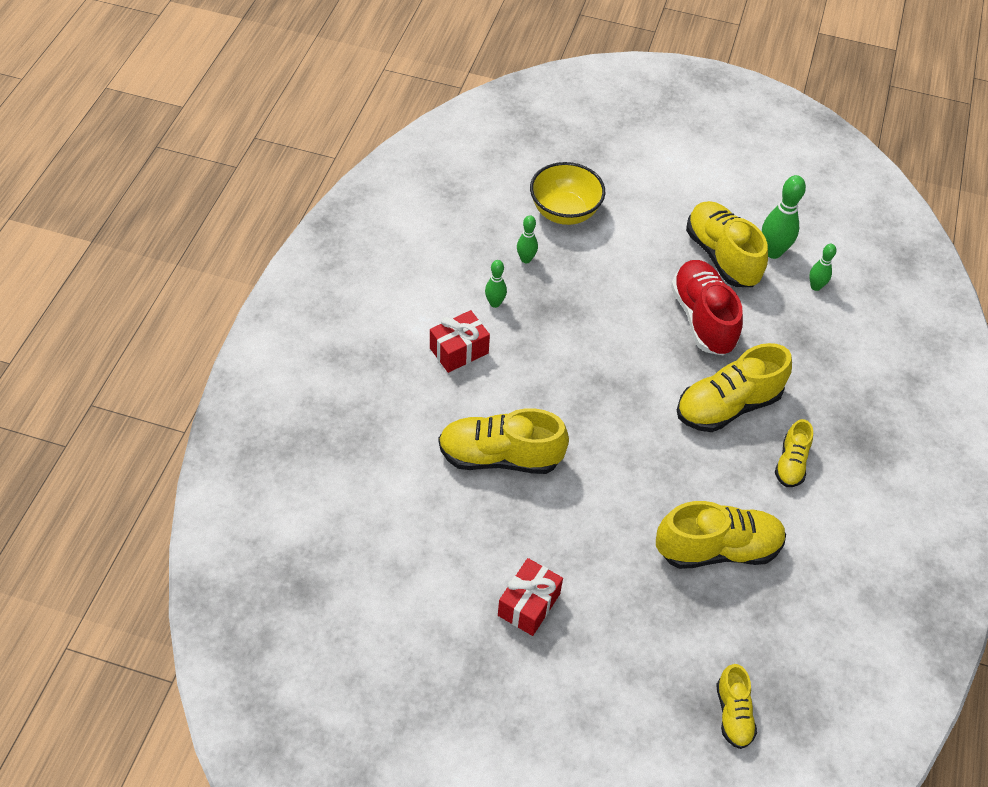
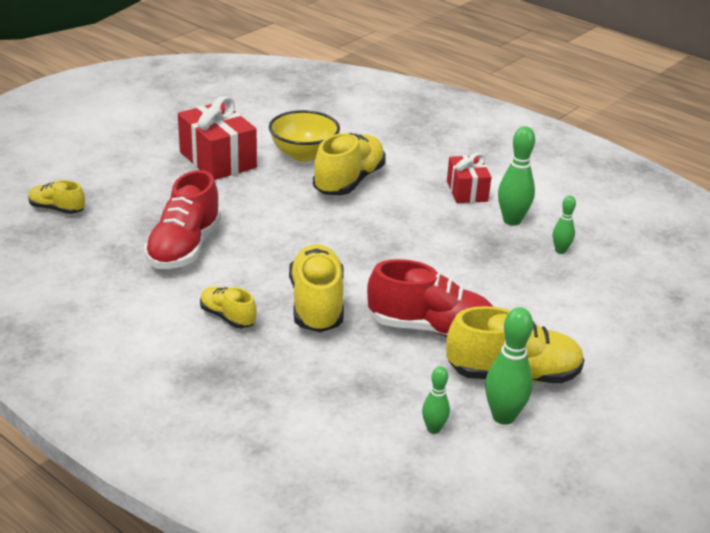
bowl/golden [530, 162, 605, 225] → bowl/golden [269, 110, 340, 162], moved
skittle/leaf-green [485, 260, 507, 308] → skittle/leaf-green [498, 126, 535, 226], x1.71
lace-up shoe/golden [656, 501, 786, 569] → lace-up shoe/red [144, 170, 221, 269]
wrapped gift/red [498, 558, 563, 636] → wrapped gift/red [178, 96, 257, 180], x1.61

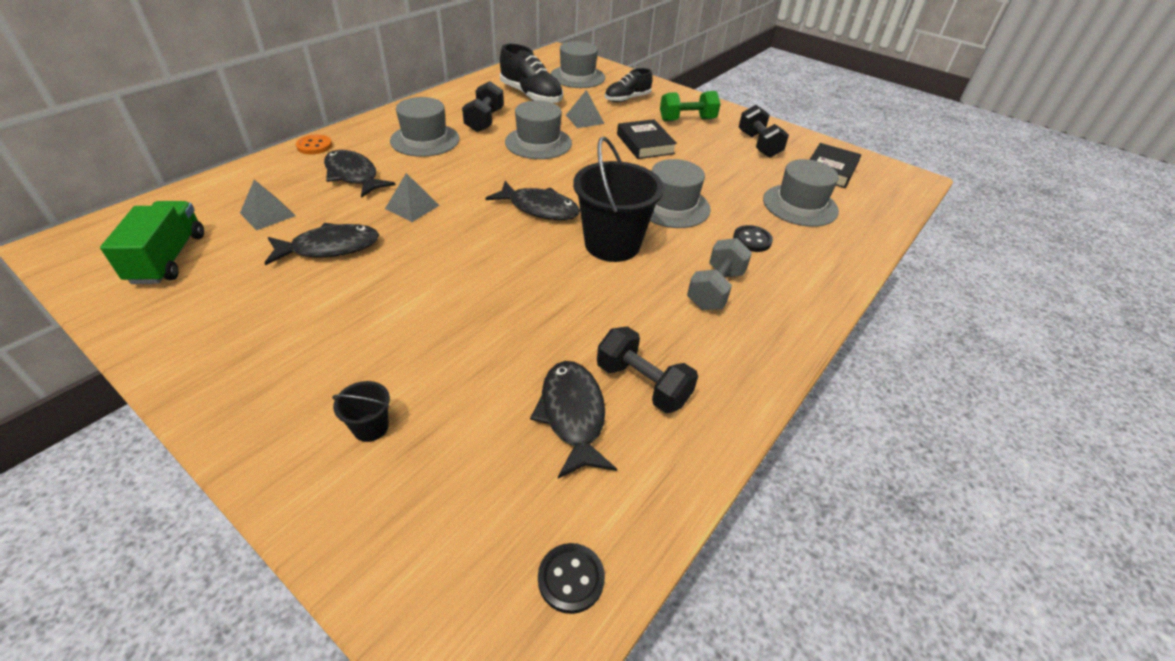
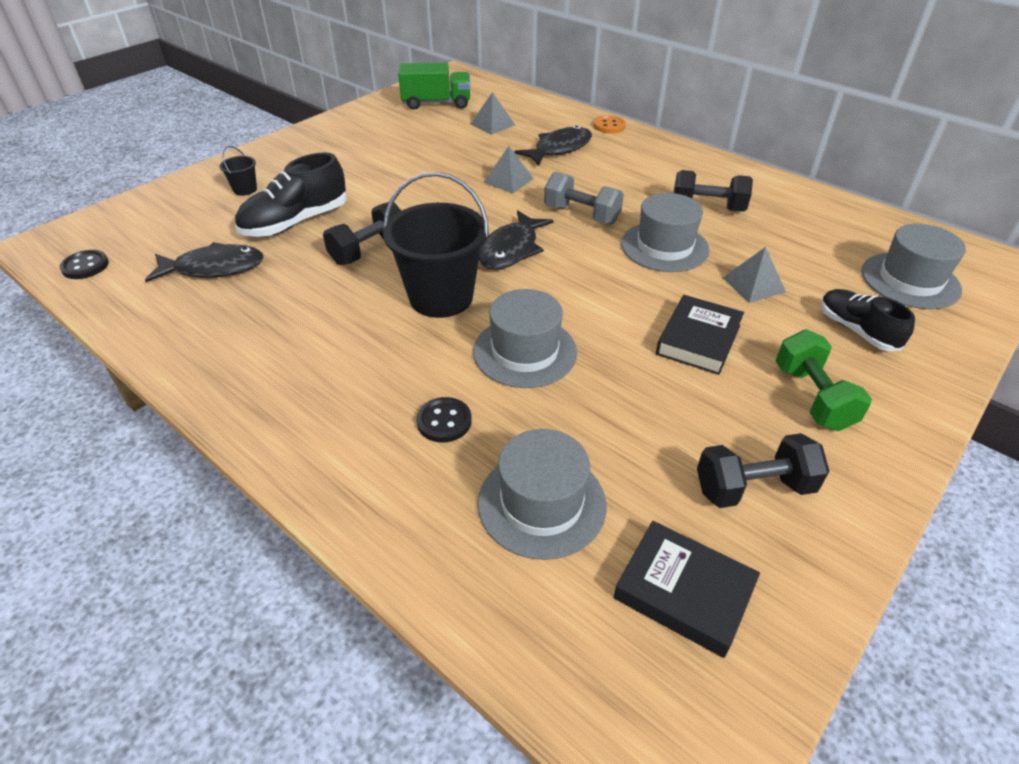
lace-up shoe/black [500, 44, 563, 103] → lace-up shoe/black [235, 152, 347, 237], moved
hat/grey [390, 97, 460, 157] → -
hardback/black [617, 119, 677, 159] → hardback/black [656, 295, 744, 375], 45 degrees counterclockwise
toy fish/black [265, 223, 379, 265] → -
hand weight/grey [687, 238, 752, 310] → hand weight/grey [544, 172, 624, 225], moved
hand weight/black [597, 326, 698, 413] → hand weight/black [323, 202, 401, 265], moved

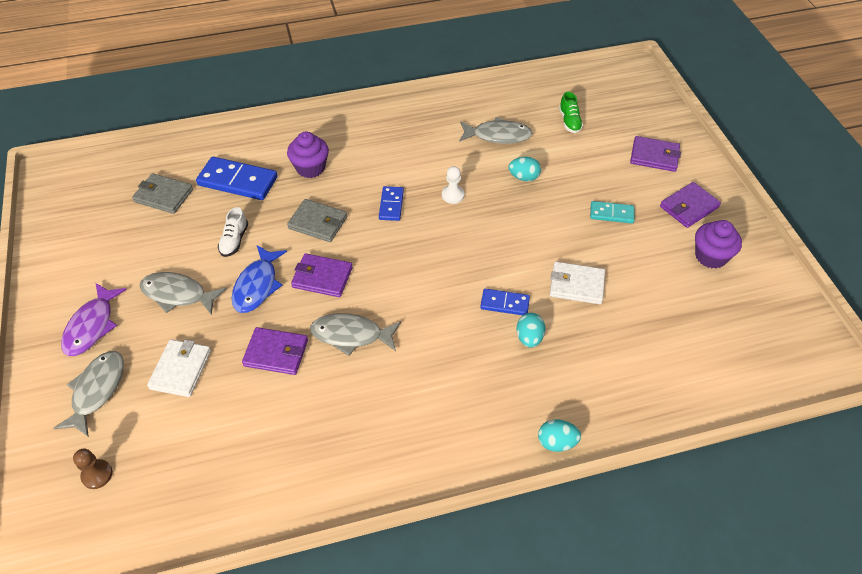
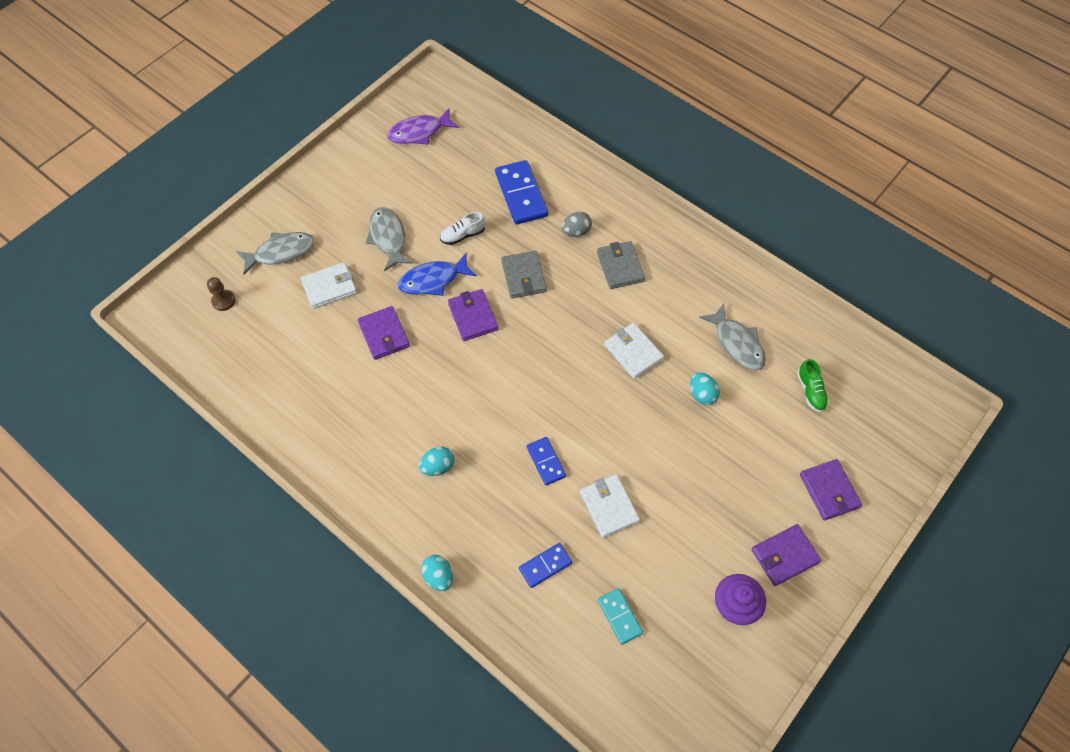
lace-up shoe/leaf-green [559, 92, 583, 133] → lace-up shoe/leaf-green [797, 359, 829, 412], 60 degrees counterclockwise
fairy cake/royal purple [287, 132, 329, 178] → egg shape/grey [562, 212, 592, 237]
game pawn/white [442, 166, 465, 204] → card wallet/white [604, 323, 664, 379]
card wallet/grey [132, 173, 193, 214] → card wallet/grey [597, 241, 645, 289], moved
card wallet/royal purple [660, 182, 721, 228] → card wallet/royal purple [752, 524, 821, 586], 45 degrees counterclockwise
domino piece/royal blue [379, 186, 404, 221] → domino piece/royal blue [519, 543, 572, 588], moved
domino piece/teal [590, 201, 635, 224] → domino piece/teal [598, 588, 643, 645], moved
toy fish/royal purple [61, 283, 127, 356] → toy fish/royal purple [387, 108, 459, 145], moved
toy fish/grey [310, 313, 401, 356] → -
egg shape/teal [517, 313, 545, 348] → egg shape/teal [419, 446, 454, 476], moved

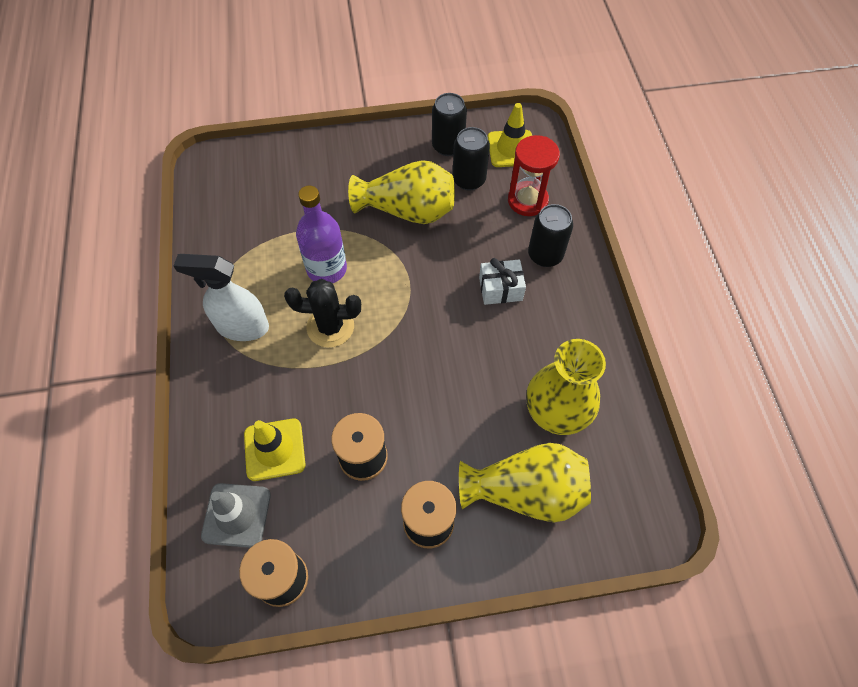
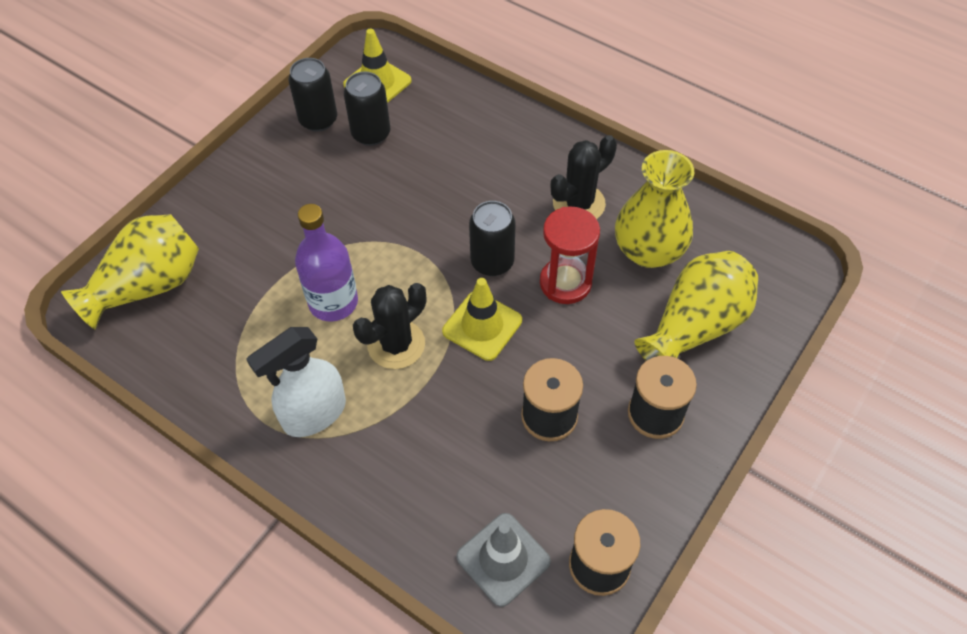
sand timer/red [508, 135, 560, 216] → sand timer/red [540, 207, 600, 304], moved
tall vase/golden [348, 160, 455, 224] → tall vase/golden [61, 214, 199, 330], moved
can/black [528, 204, 573, 267] → can/black [469, 201, 516, 276], moved
wrapped gift/white [479, 258, 526, 305] → -
safety cone/golden [244, 419, 305, 481] → safety cone/golden [442, 278, 522, 361], moved
- → prickly plant/black [551, 135, 617, 219]

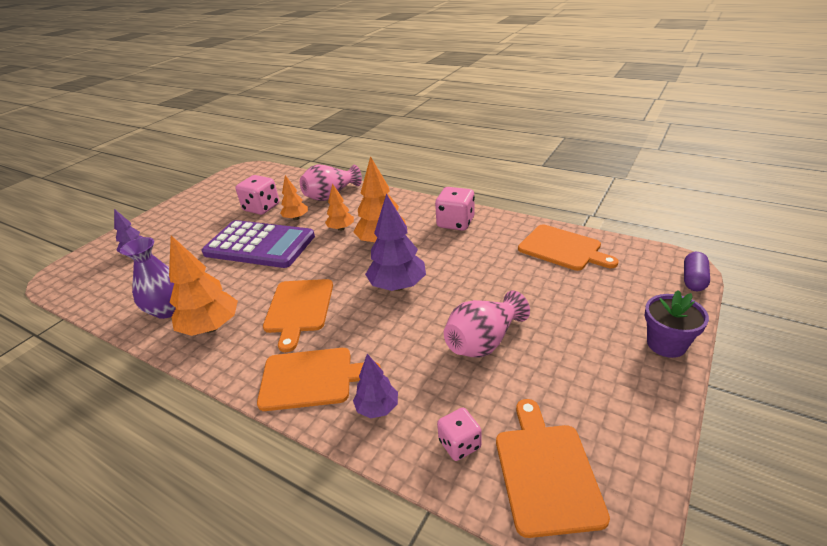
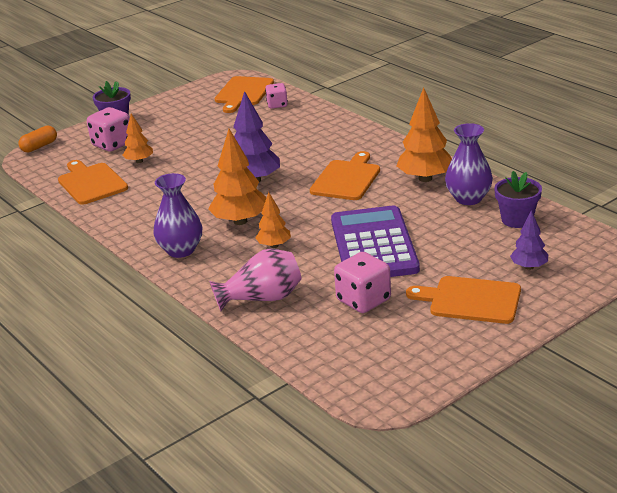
fir tree/orange-coloured [280, 175, 308, 220] → fir tree/orange-coloured [123, 113, 153, 163], moved
die/rosy [435, 187, 475, 231] → die/rosy [87, 107, 129, 152], moved
pocket calculator/royal purple [202, 220, 315, 268] → pocket calculator/royal purple [331, 205, 420, 277], 45 degrees clockwise
pill shape/royal purple [684, 252, 710, 291] → pill shape/orange-coloured [18, 126, 57, 153]
tall vase/rosy [444, 291, 530, 358] → -
chopping board/orange-coloured [257, 348, 381, 411] → chopping board/orange-coloured [406, 276, 521, 324], moved
fir tree/royal purple [353, 354, 398, 419] → -
- → flower pot/royal purple [494, 171, 542, 228]
- → tall vase/royal purple [153, 173, 202, 258]

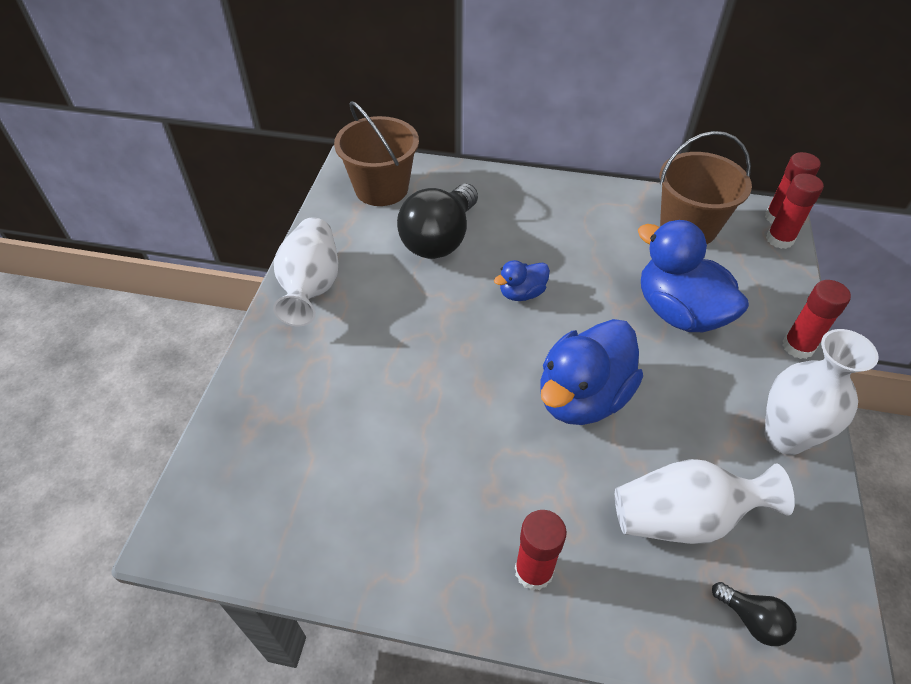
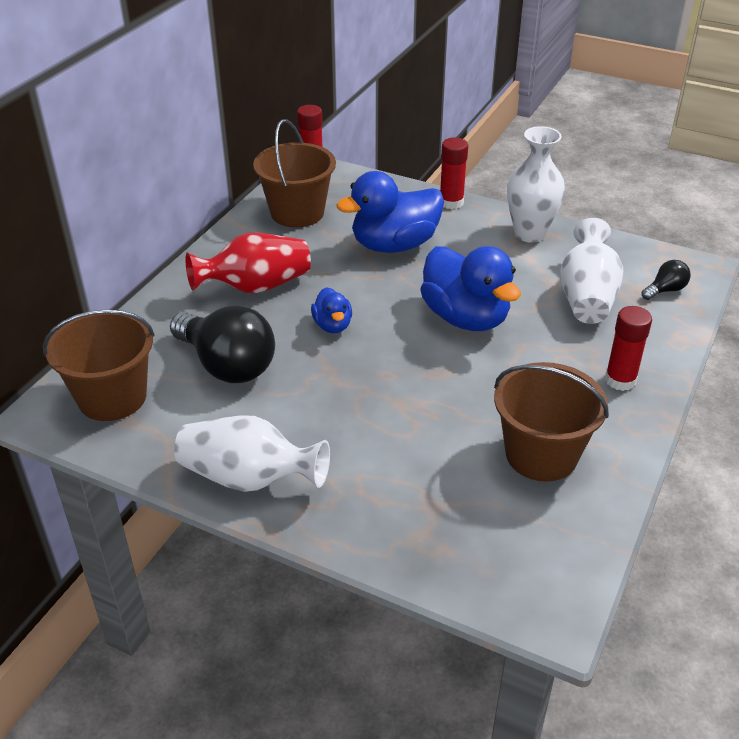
glue/red [766, 173, 824, 249] → -
- → tall vase/red [185, 233, 311, 294]
- → sand bucket/dark brown [494, 362, 609, 482]

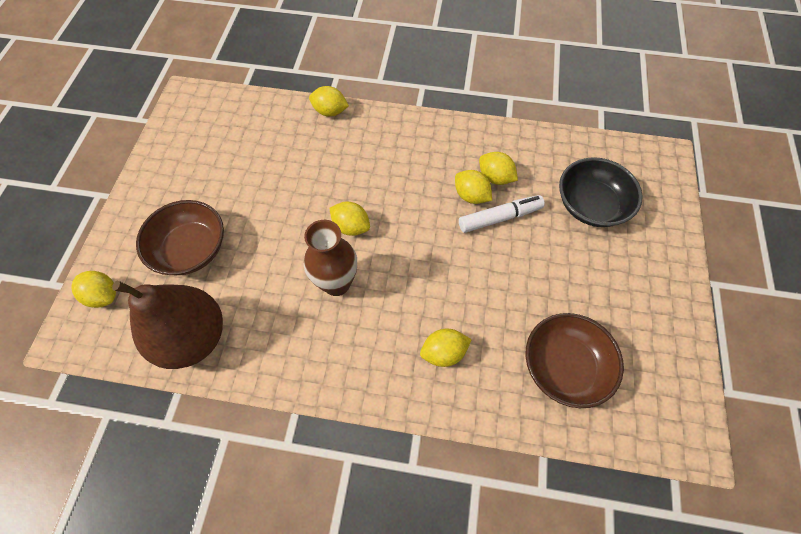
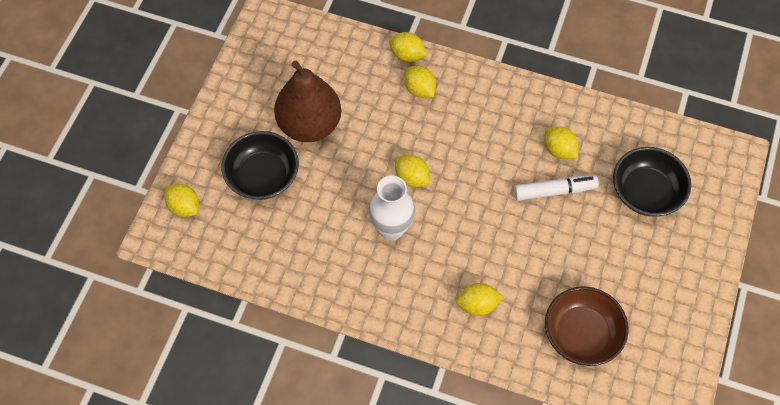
lemon/golden [455, 170, 492, 204] → lemon/golden [404, 66, 436, 98], moved
bowl/dark brown [136, 200, 224, 275] → bowl/black [221, 131, 299, 200]
tall vase/dark brown [304, 220, 357, 296] → tall vase/white [368, 175, 415, 240]
toy pear/dark brown [112, 280, 223, 369] → toy pear/dark brown [274, 60, 341, 142], moved

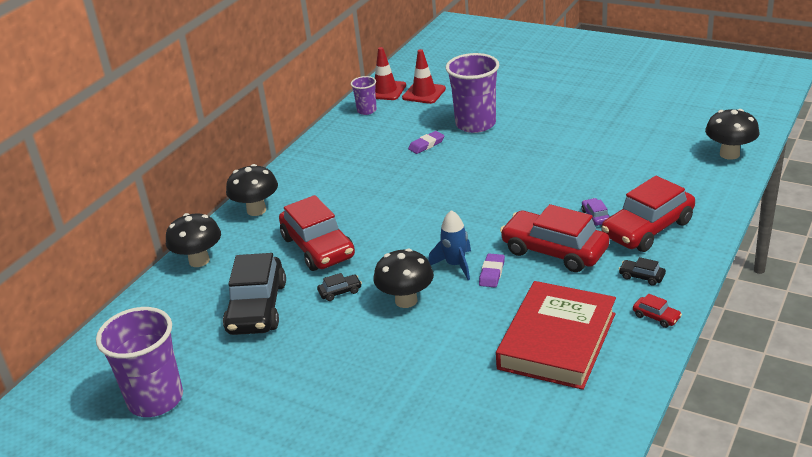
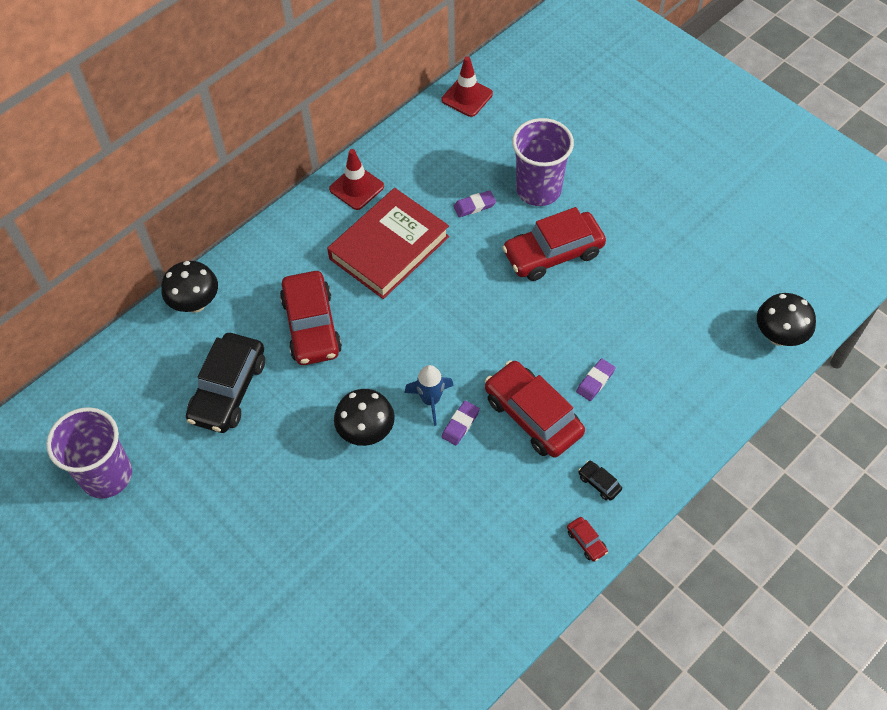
safety cone/red [402, 49, 446, 104] → safety cone/red [329, 149, 384, 210], moved
tumbler/royal purple [351, 76, 377, 115] → -
fungus/black [226, 164, 278, 216] → -
automobile/red [601, 176, 695, 252] → automobile/red [502, 207, 606, 281], moved
automobile/royal purple [582, 198, 610, 226] → gum eraser/royal purple [576, 358, 616, 401]
automobile/black [317, 273, 362, 301] → -
hardback/red [496, 281, 616, 390] → hardback/red [327, 188, 449, 299], moved

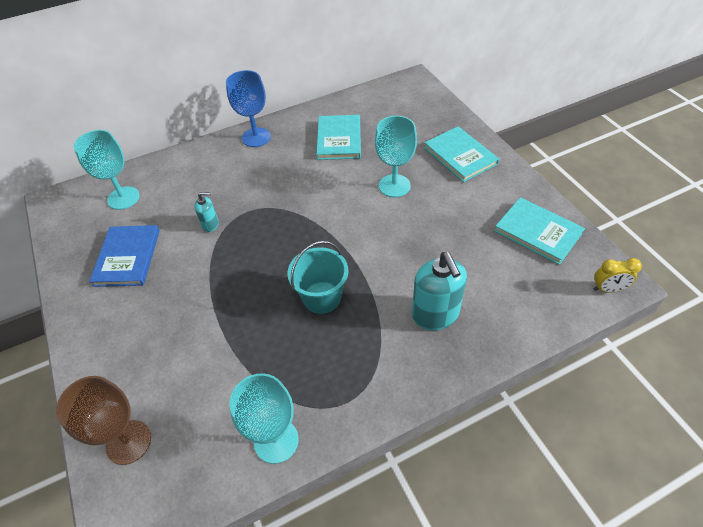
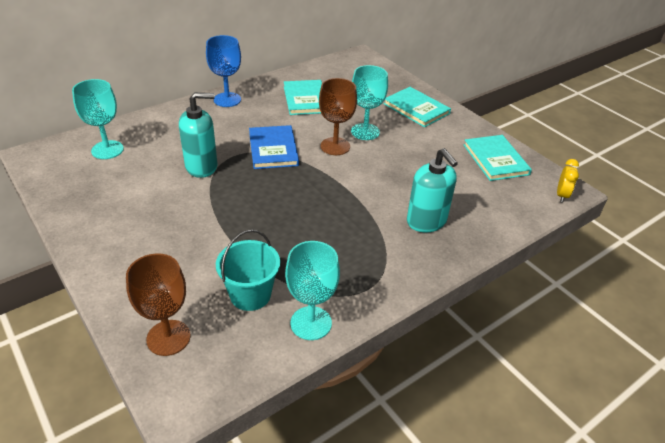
soap dispenser/teal [195, 192, 219, 232] → soap dispenser/teal [179, 92, 218, 178], x1.96
hardback/teal [494, 197, 585, 265] → hardback/teal [464, 135, 532, 181], 45 degrees clockwise
hardback/royal blue [89, 225, 160, 287] → hardback/royal blue [249, 125, 299, 169], moved
sand bucket/teal [287, 241, 348, 314] → sand bucket/teal [216, 230, 280, 311], moved
alarm clock/golden [594, 258, 642, 293] → alarm clock/golden [557, 159, 579, 202], 60 degrees counterclockwise
- → chalice/dark brown [319, 78, 357, 155]

